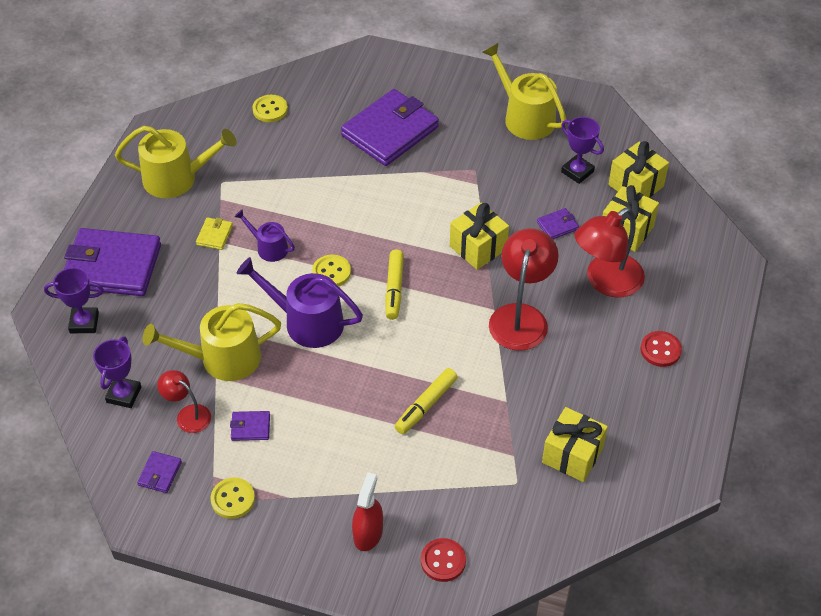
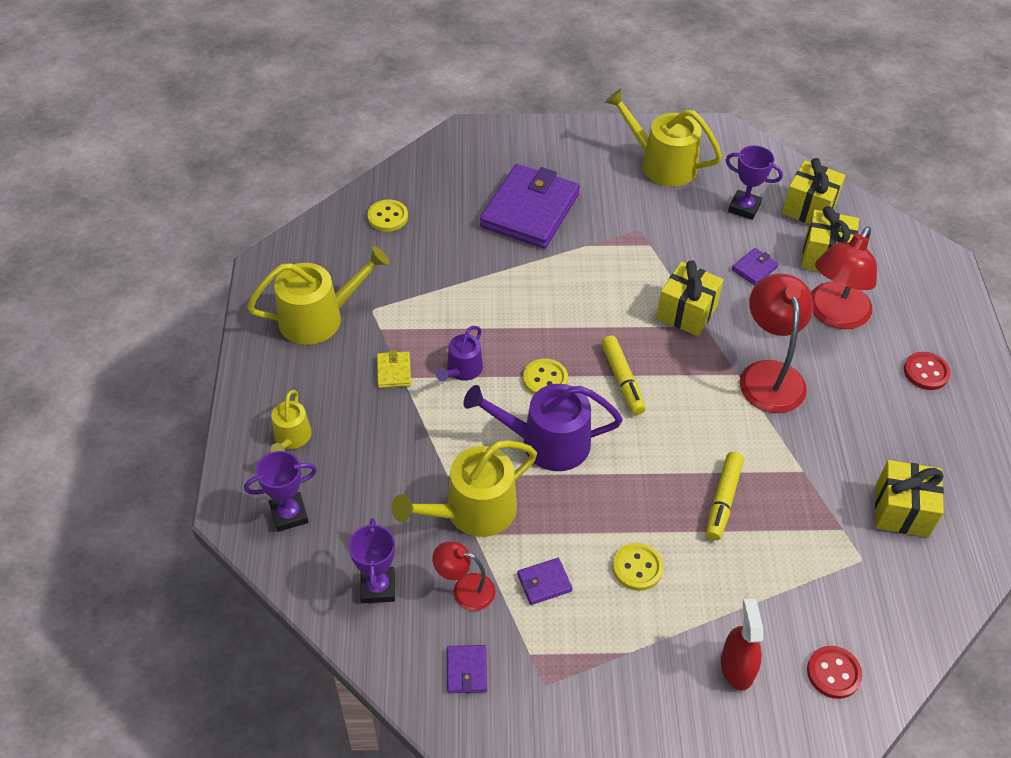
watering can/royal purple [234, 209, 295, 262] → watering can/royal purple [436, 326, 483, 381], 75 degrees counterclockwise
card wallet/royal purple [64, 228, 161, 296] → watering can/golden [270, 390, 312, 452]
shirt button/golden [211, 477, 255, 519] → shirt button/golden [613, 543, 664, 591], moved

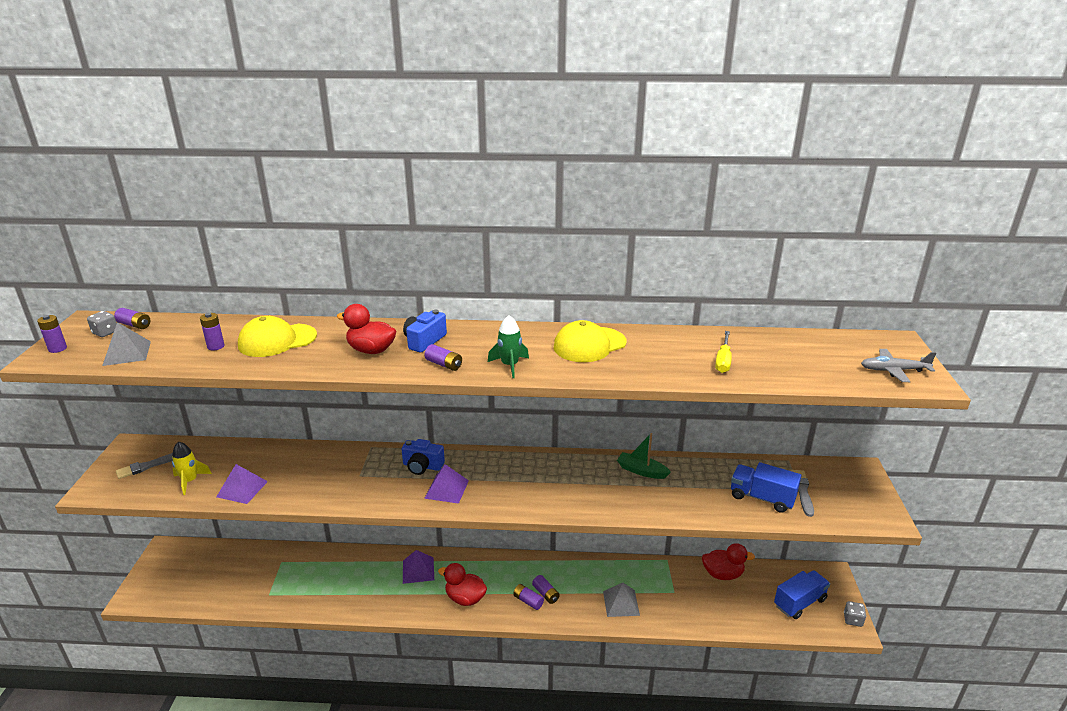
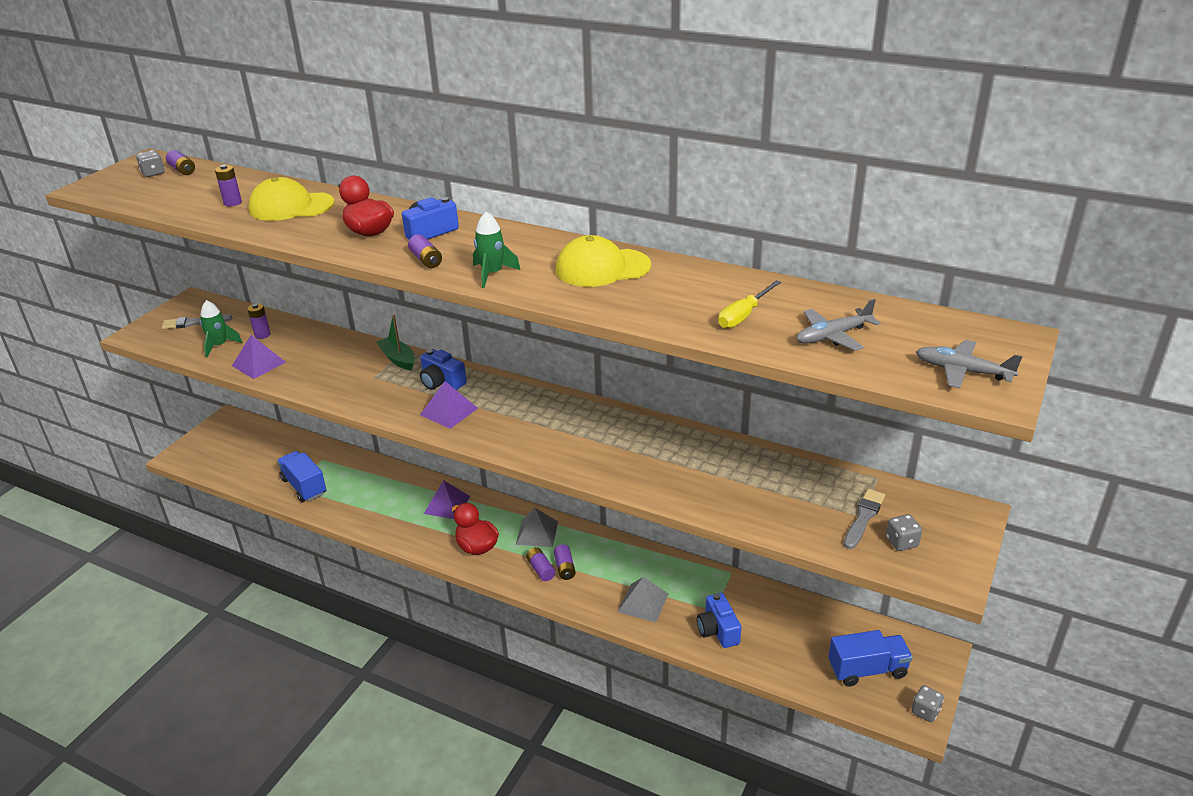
battery/royal purple [37, 315, 67, 353] → battery/royal purple [247, 303, 270, 339], moved
solid pyramid/grey [102, 322, 151, 366] → solid pyramid/grey [516, 508, 558, 547], moved
toy boat/leaf-green [617, 433, 671, 479] → toy boat/leaf-green [377, 315, 415, 370], moved
spaceship/golden [172, 442, 212, 495] → spaceship/leaf-green [200, 300, 243, 358]
toy truck/royal blue [731, 462, 801, 513] → toy truck/royal blue [277, 451, 326, 502], moved
toy duck/red [702, 543, 755, 580] → -
- → aeroplane/grey [797, 299, 881, 351]
- → die/grey [886, 514, 922, 551]
- → camera/royal blue [697, 593, 741, 648]

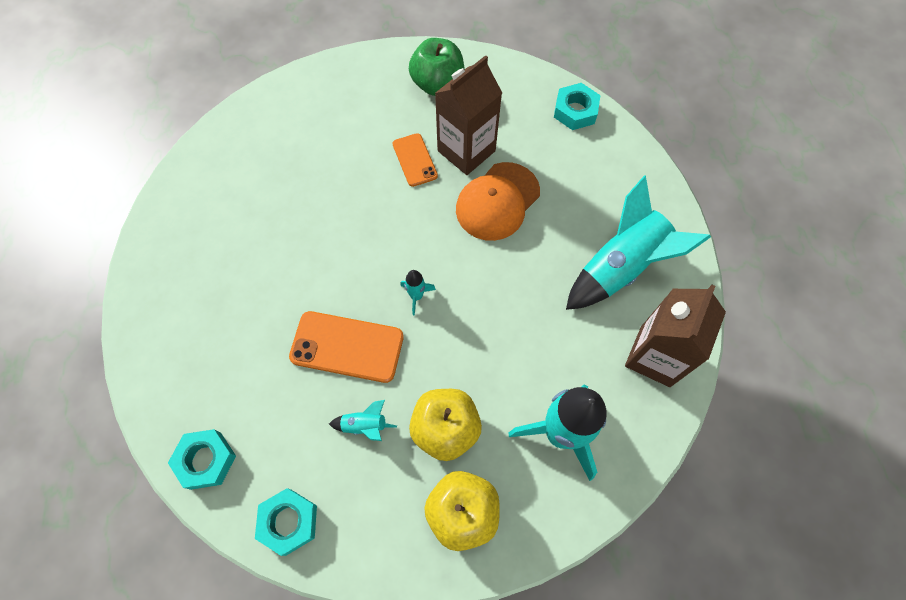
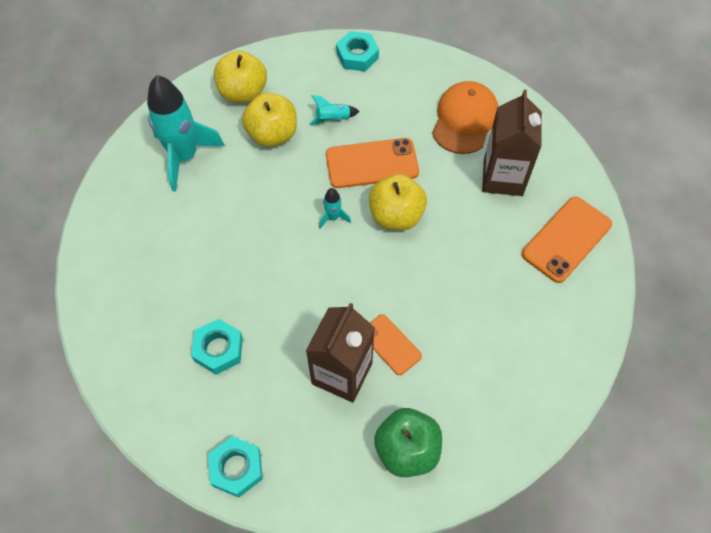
baseball cap/orange-coloured [456, 162, 540, 241] → baseball cap/orange-coloured [432, 81, 498, 154], moved
spaceship/teal [566, 176, 711, 310] → -
milk carton/dark brown [625, 285, 726, 387] → milk carton/dark brown [482, 90, 542, 196], moved
nut/teal [168, 429, 236, 490] → nut/teal [191, 319, 243, 375], moved
- → toy apple/golden [369, 174, 427, 231]
- → mobile phone/orange-coloured [522, 197, 612, 283]

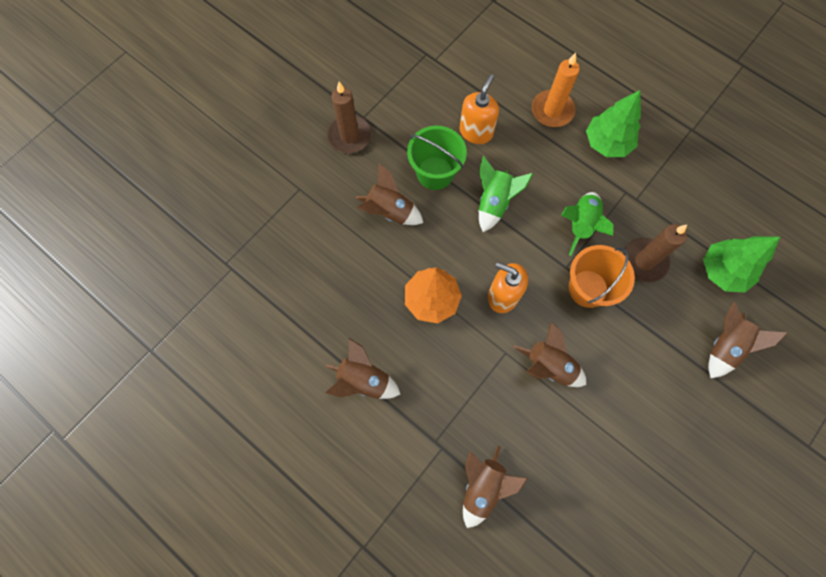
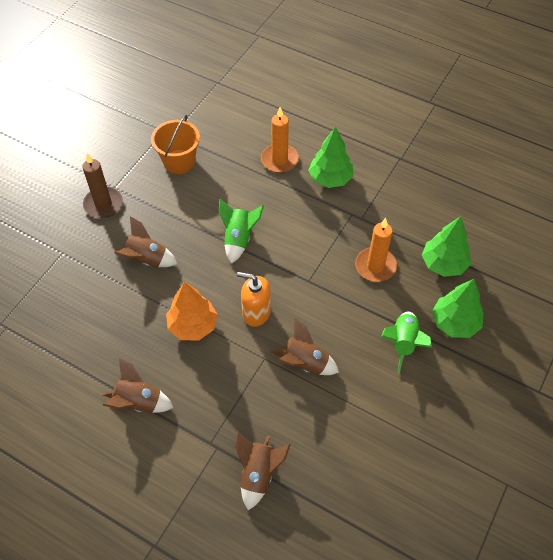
soap dispenser/orange-coloured [460, 74, 499, 144] → -
sand bucket/leaf-green [407, 126, 467, 190] → -
spaceship/leaf-green [561, 192, 613, 256] → spaceship/leaf-green [381, 312, 432, 374], moved
candle/dark brown [623, 224, 687, 282] → candle/orange-coloured [355, 218, 397, 282]
sand bucket/orange-coloured [569, 245, 635, 308] → sand bucket/orange-coloured [151, 115, 200, 174], moved
spaceship/dark brown [708, 302, 788, 378] → fir tree/leaf-green [432, 279, 484, 338]

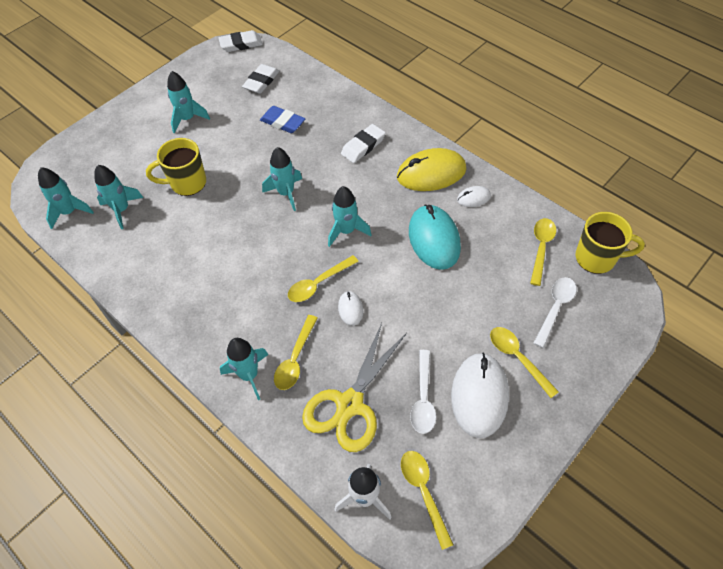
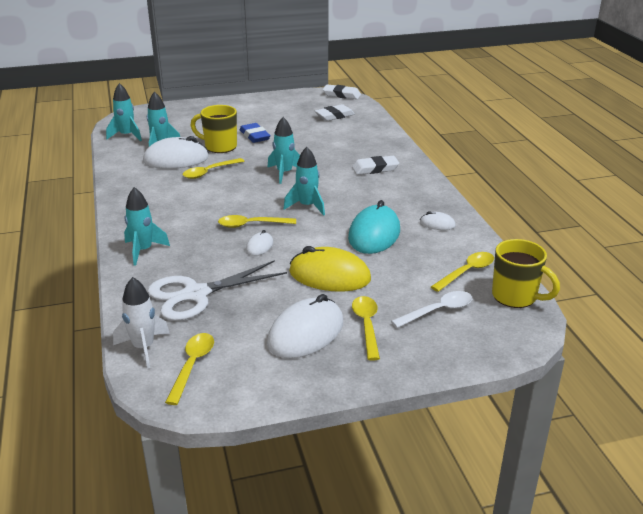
spaceship/teal [167, 71, 210, 134] → -
gum eraser/royal blue [260, 106, 305, 133] → gum eraser/royal blue [240, 123, 270, 143], moved
computer mouse/golden [397, 148, 467, 191] → computer mouse/golden [289, 246, 371, 292], moved
tablespoon/golden [274, 315, 317, 390] → tablespoon/golden [183, 158, 244, 179], moved
pair of scissors/golden [302, 323, 407, 452] → pair of scissors/white [148, 260, 287, 321]
tablespoon/white [410, 350, 436, 434] → -
- → computer mouse/white [143, 136, 209, 169]

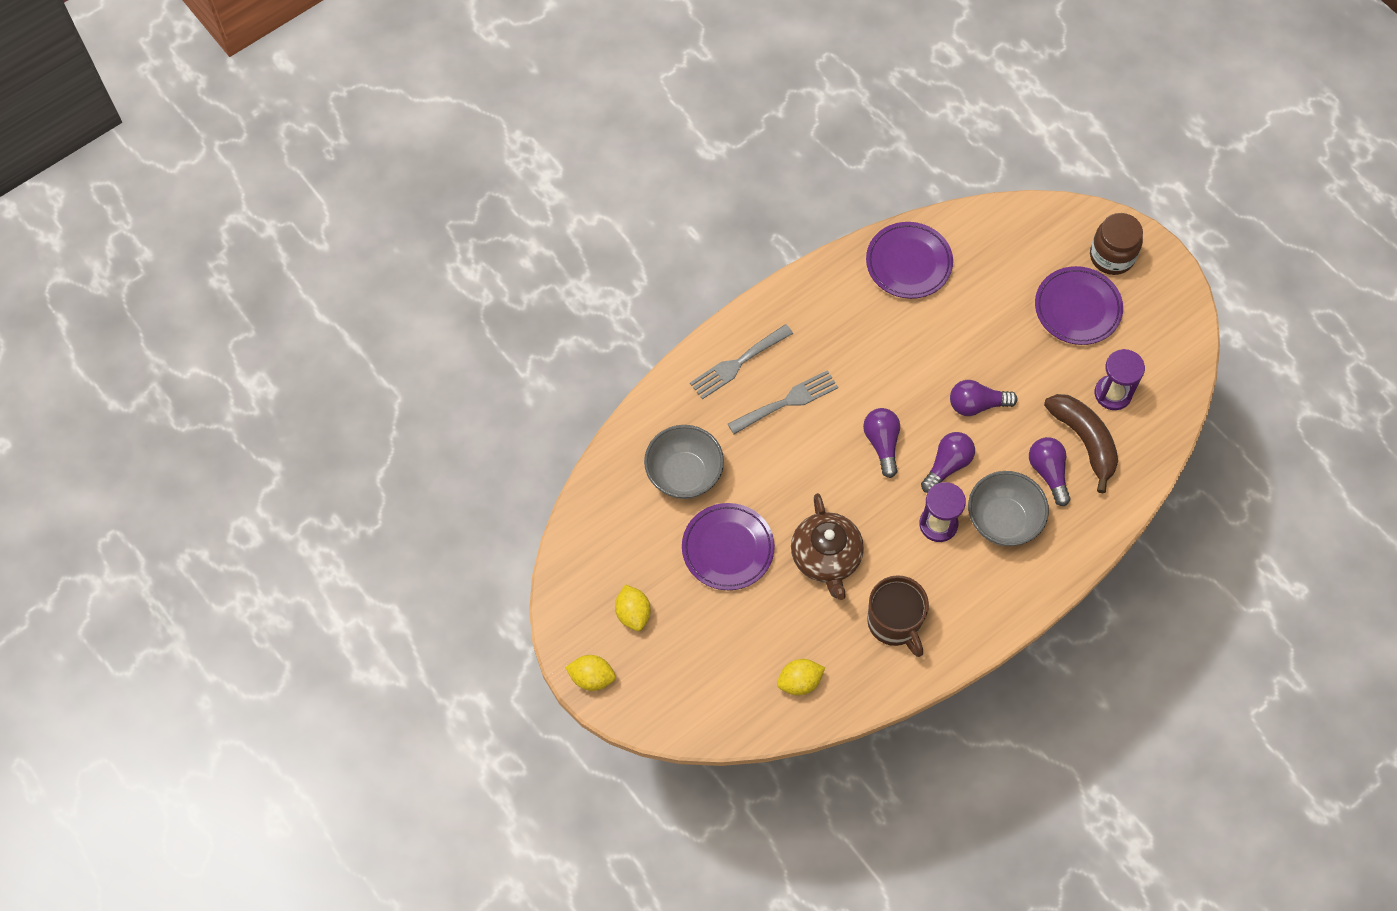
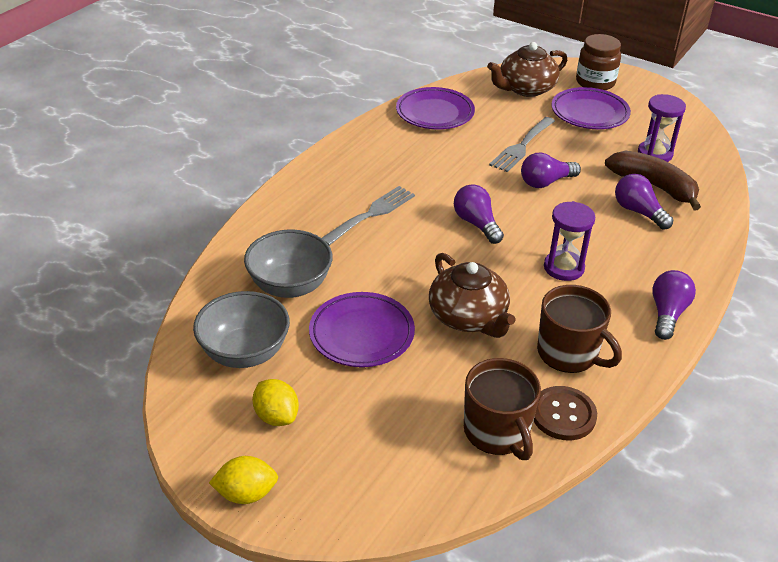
dinner fork/grey [690, 324, 793, 399] → dinner fork/grey [489, 117, 555, 172], moved
bulb/royal purple [921, 432, 975, 493] → bulb/royal purple [652, 270, 696, 340], moved
bowl/grey [968, 471, 1049, 546] → bowl/grey [193, 291, 290, 368], moved
lemon/golden [777, 659, 825, 695] → mug/dark brown [464, 358, 541, 460]
- → tea pot/dark brown [487, 42, 567, 97]
- → shirt button/dark brown [533, 386, 597, 440]

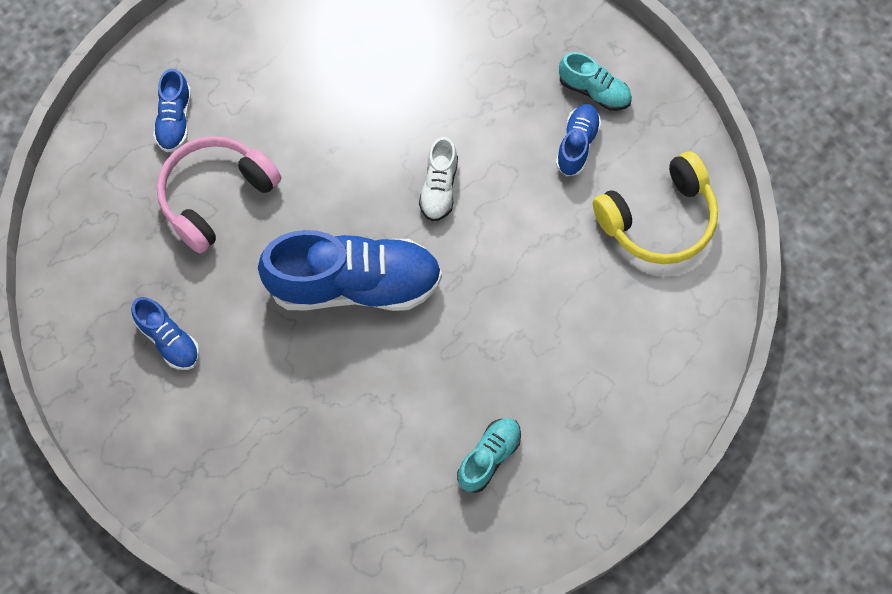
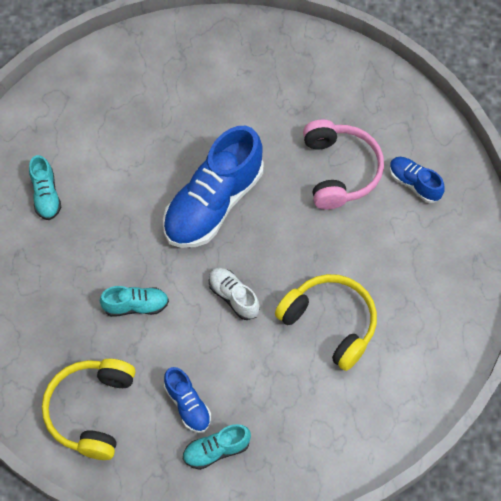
lace-up shoe/royal blue [131, 297, 199, 370] → -
- → headset/golden [275, 274, 377, 371]
- → lace-up shoe/teal [100, 286, 169, 317]

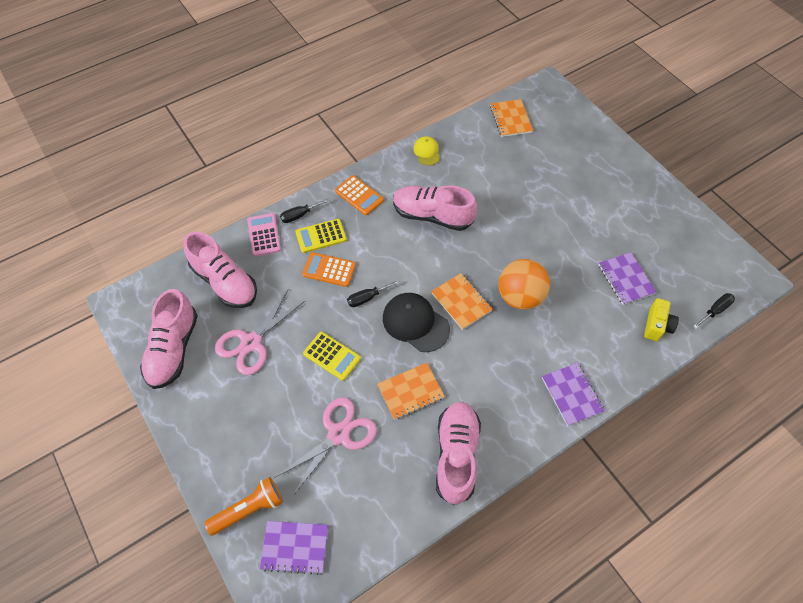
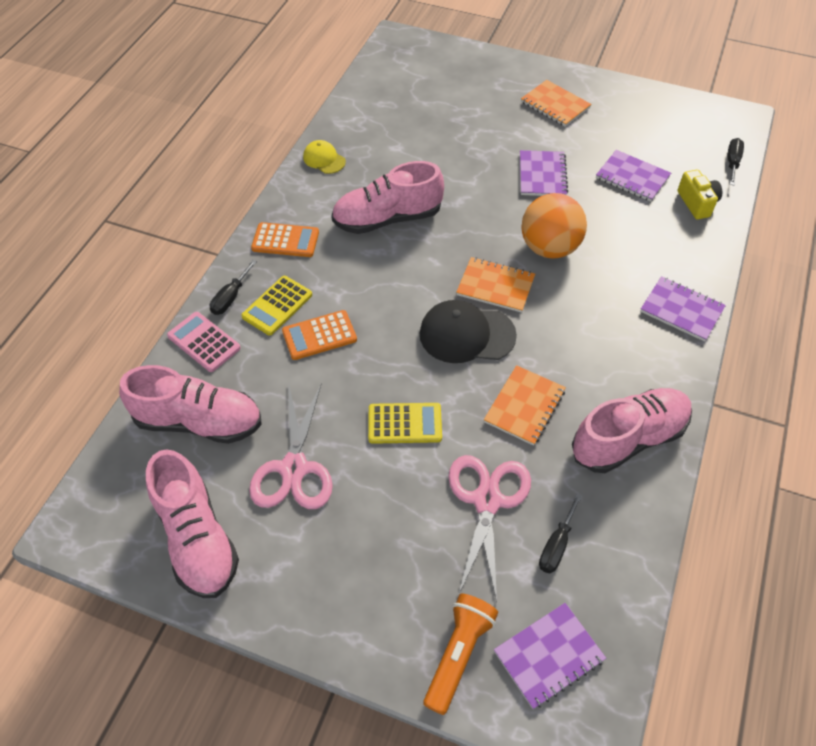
exercise book/orange-coloured [490, 99, 533, 137] → exercise book/orange-coloured [521, 80, 591, 127], moved
flat screwdriver/black [347, 280, 400, 307] → flat screwdriver/black [539, 493, 582, 573], moved
lace-up shoe/rosy [436, 402, 481, 505] → lace-up shoe/rosy [572, 388, 692, 473], 90 degrees clockwise
- → exercise book/royal purple [520, 150, 568, 196]

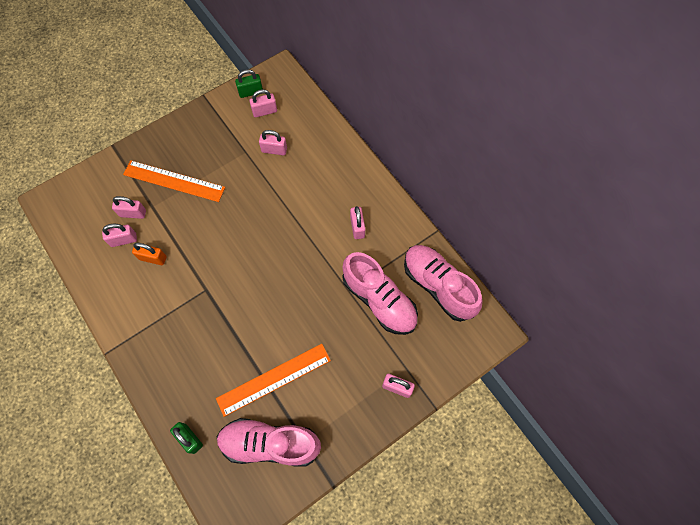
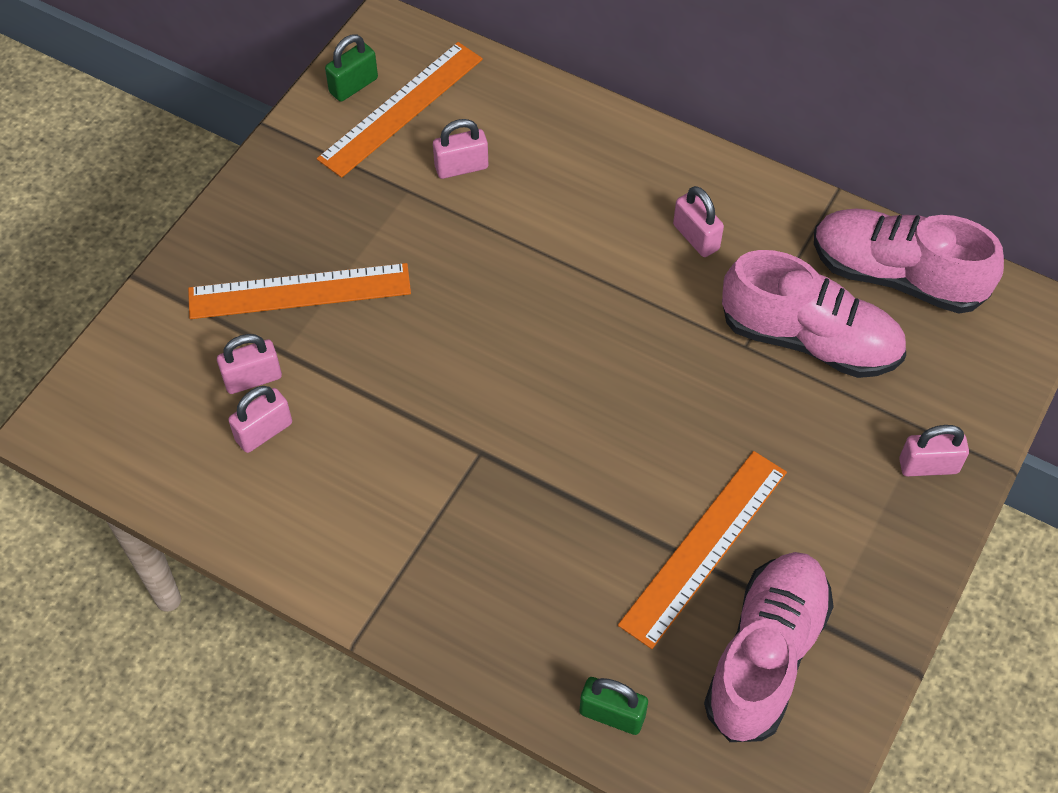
small lock/rosy [249, 89, 277, 118] → ruler/orange-coloured [317, 42, 483, 178]
small lock/orange-coloured [132, 243, 167, 265] → -
lace-up shoe/rosy [217, 418, 321, 467] → lace-up shoe/rosy [704, 552, 834, 742], 135 degrees clockwise

